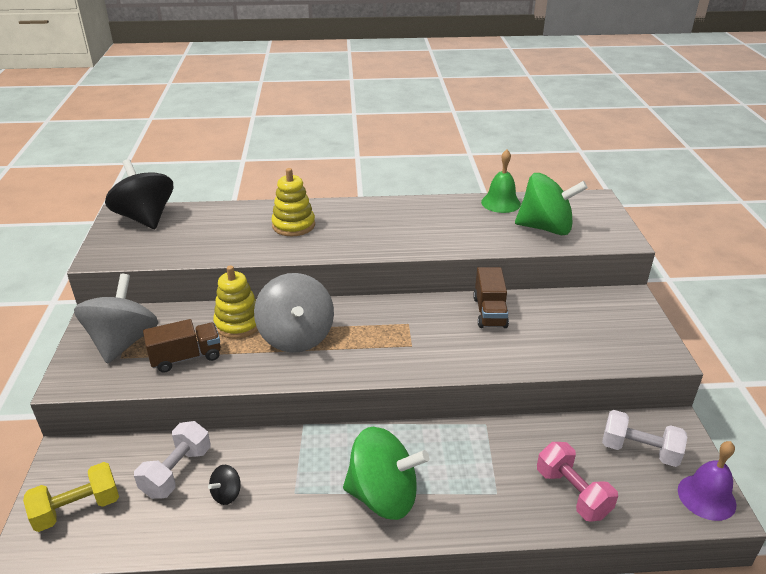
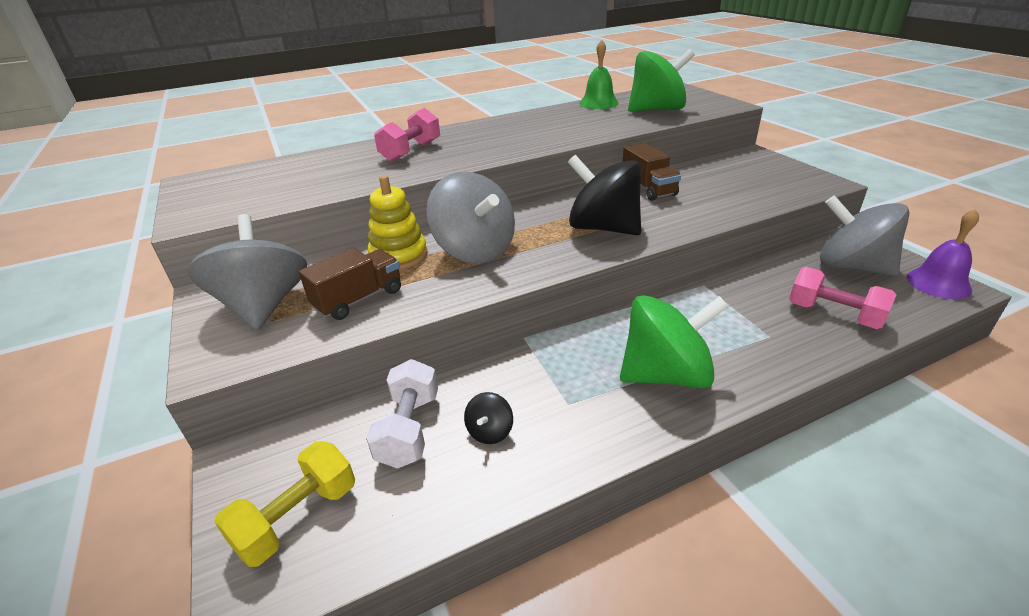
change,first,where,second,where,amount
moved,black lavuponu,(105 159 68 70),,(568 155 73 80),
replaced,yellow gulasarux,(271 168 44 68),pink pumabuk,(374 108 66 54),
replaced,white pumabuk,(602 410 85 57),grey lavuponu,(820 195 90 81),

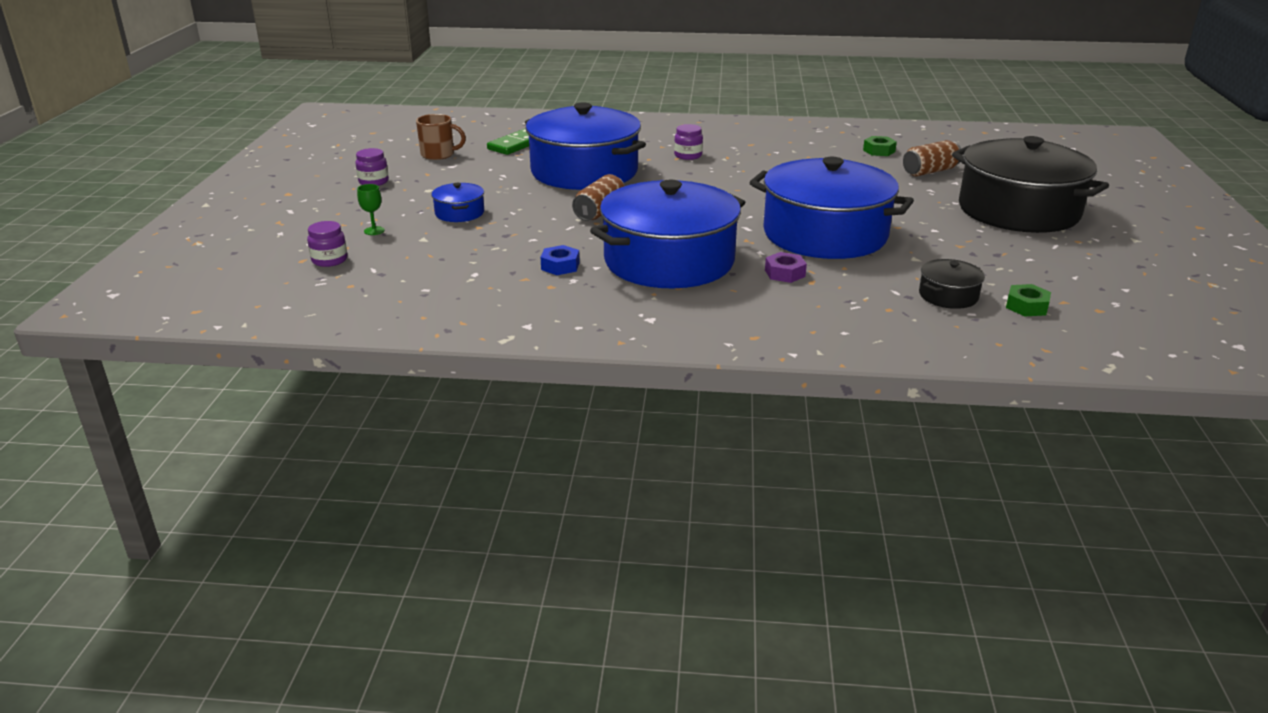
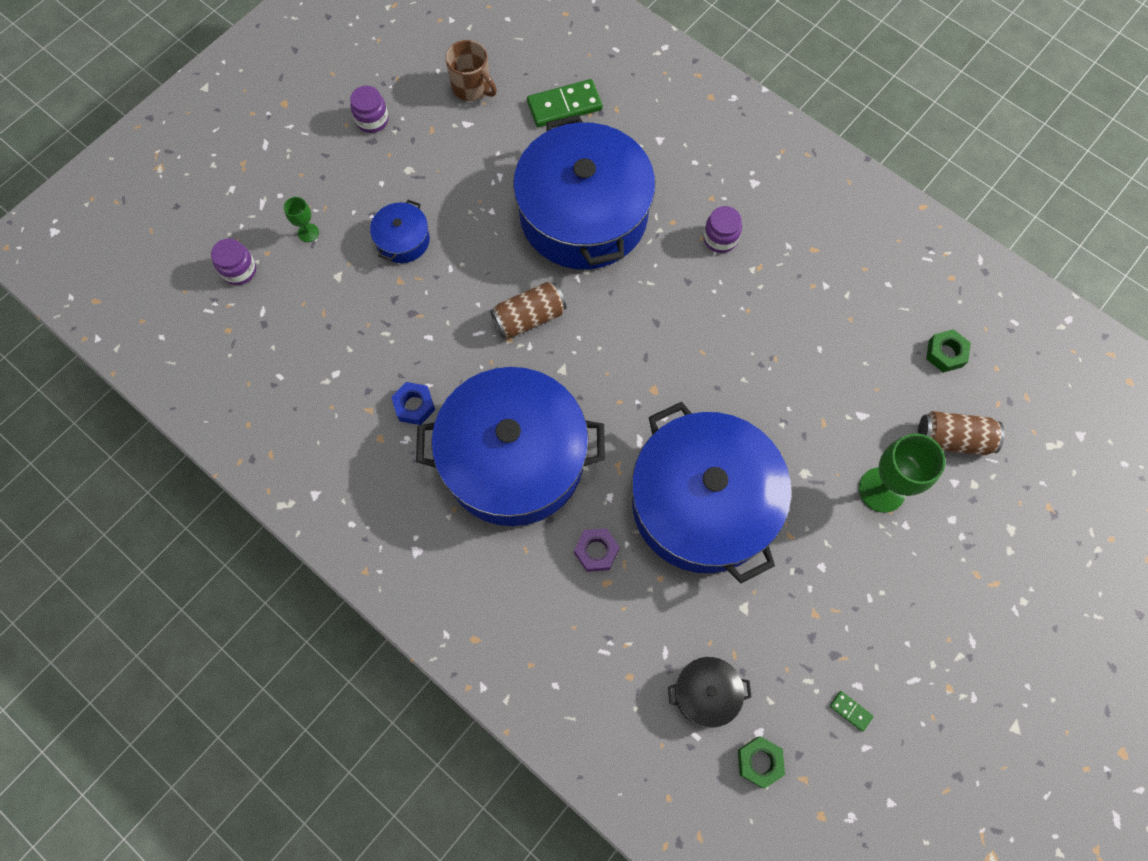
change,first,where,second,where,amount
removed,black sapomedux,(952 136 157 97),,,
added,,,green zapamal,(830 691 43 41),
added,,,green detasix,(859 433 87 80),

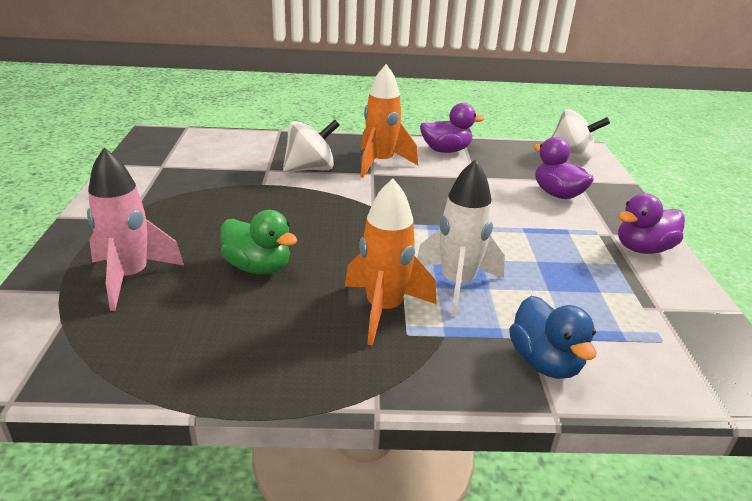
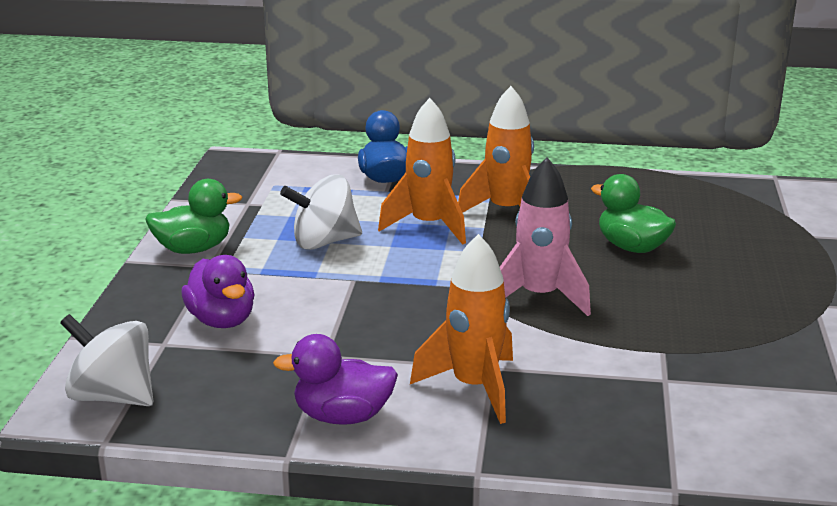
change,first,where,second,where,amount
moved,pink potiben,(87 148 97 163),,(500 157 91 159),
moved,white lavuponu,(283 120 57 52),,(280 174 82 76),
recoloured,white potiben,(417 159 88 158),orange potiben,(378 98 88 147),
recoloured,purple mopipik,(618 193 67 61),green mopipik,(145 179 97 75),

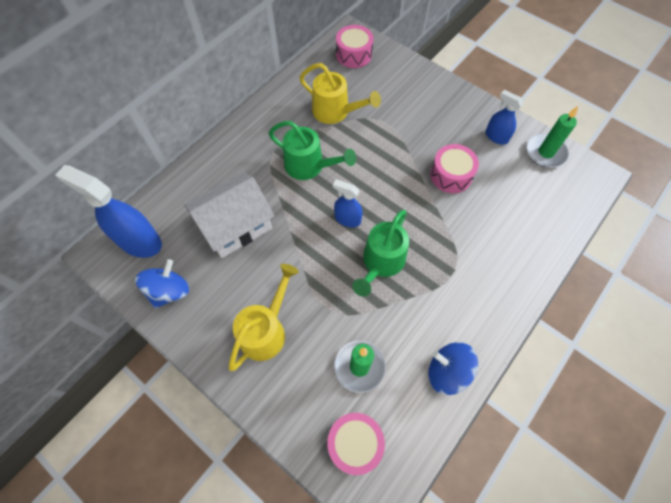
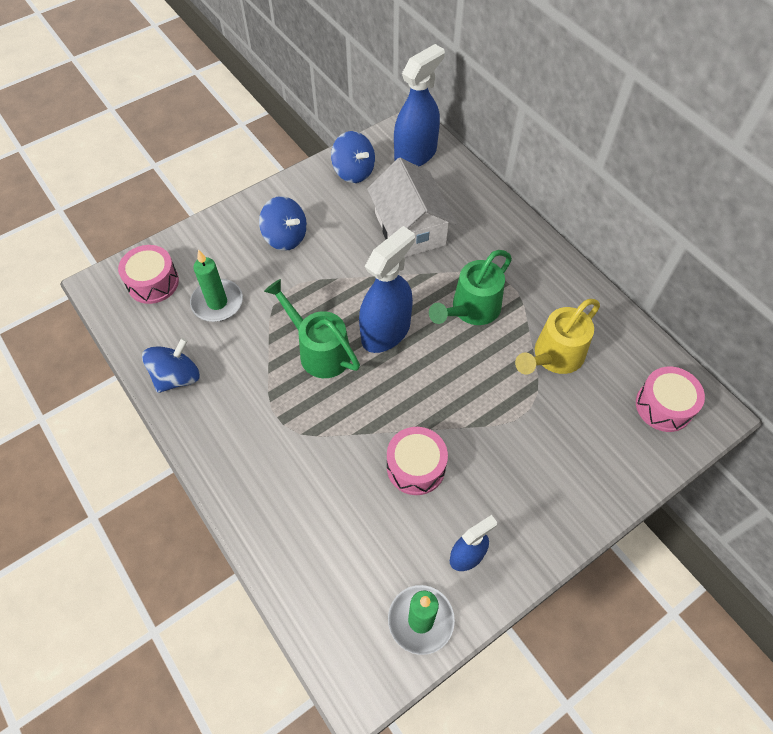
change,first,where,second,where,amount
replaced,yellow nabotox,(229 264 70 107),blue lavuponu,(259 196 48 55),
resized,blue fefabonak,(333 180 30 47),,(359 226 56 127),x1.79

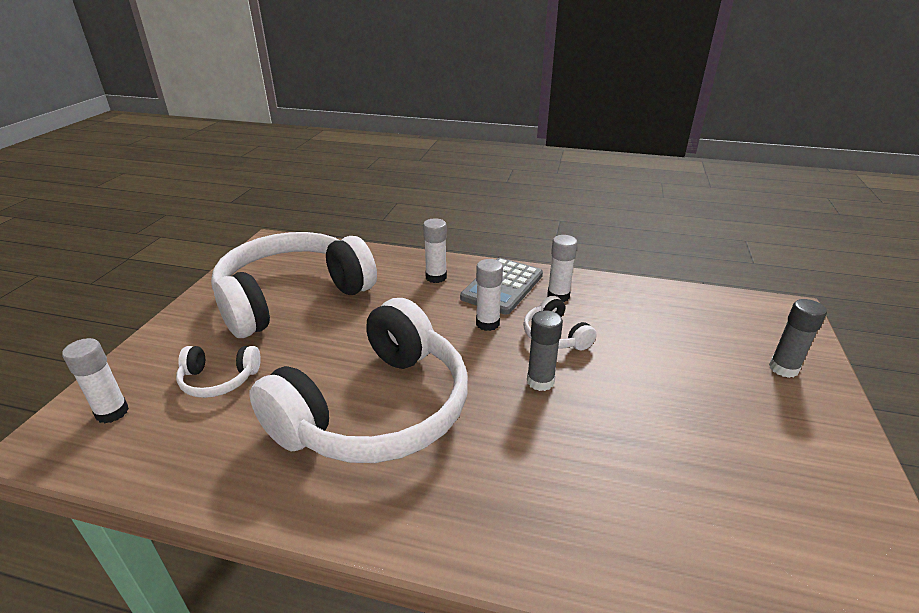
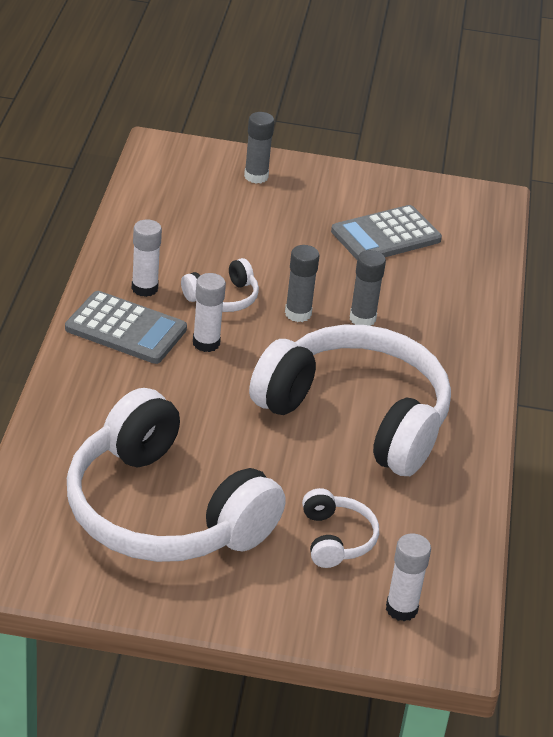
change,first,where,second,where,amount
removed,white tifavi,(423 218 24 65),,,
added,,,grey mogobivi,(331 205 111 55),
added,,,grey tifavi,(350 250 36 76),

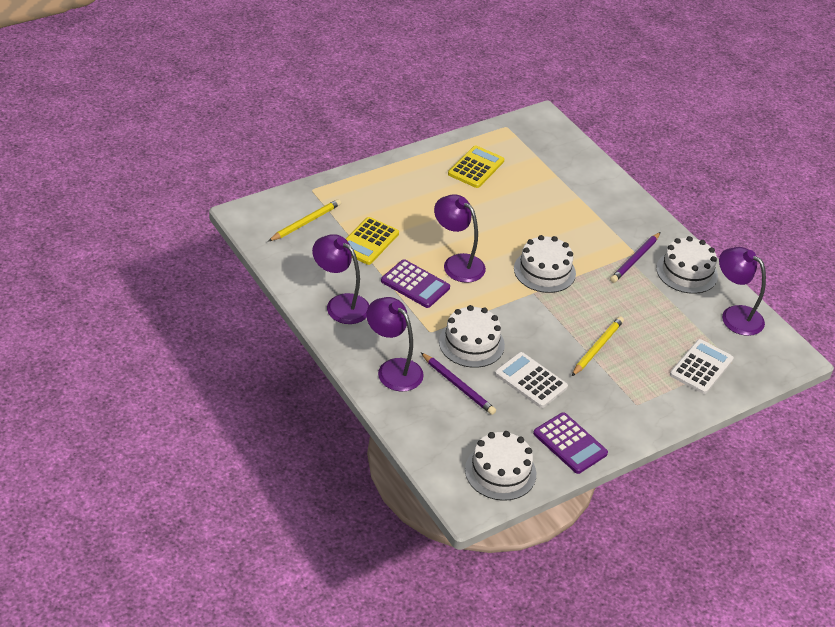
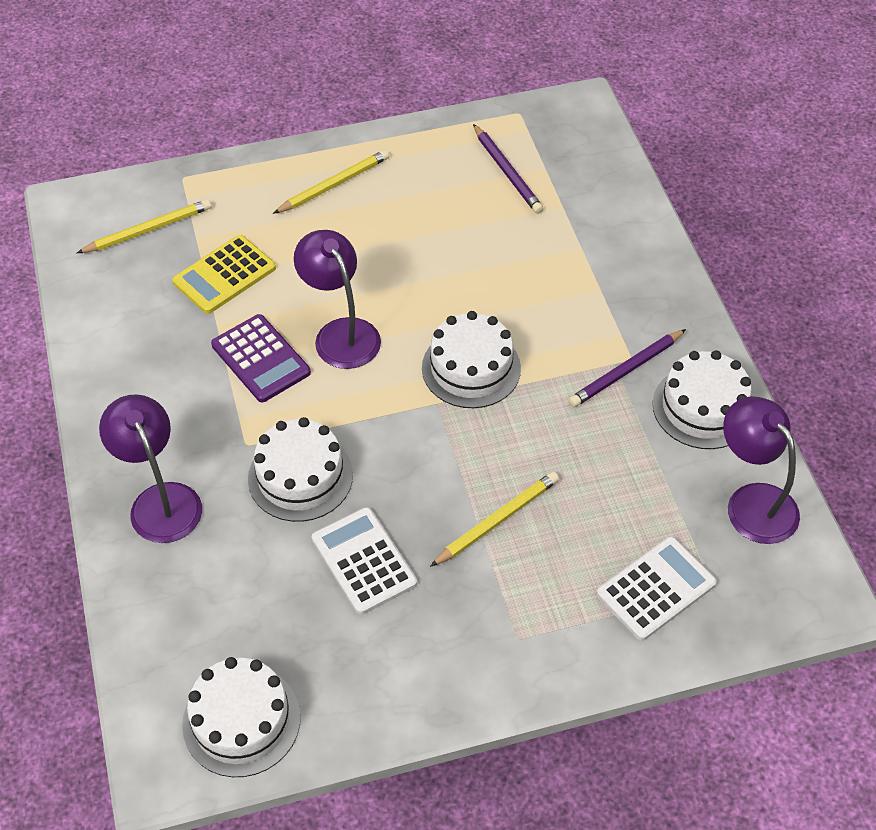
change,first,where,second,where,amount
removed,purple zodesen,(312 234 57 90),,,
moved,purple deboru,(421 353 75 62),,(473 124 71 90),
removed,yellow mogobivi,(448 145 56 43),,,
removed,purple mogobivi,(533 412 75 62),,,
added,,,yellow deboru,(273 150 116 64),

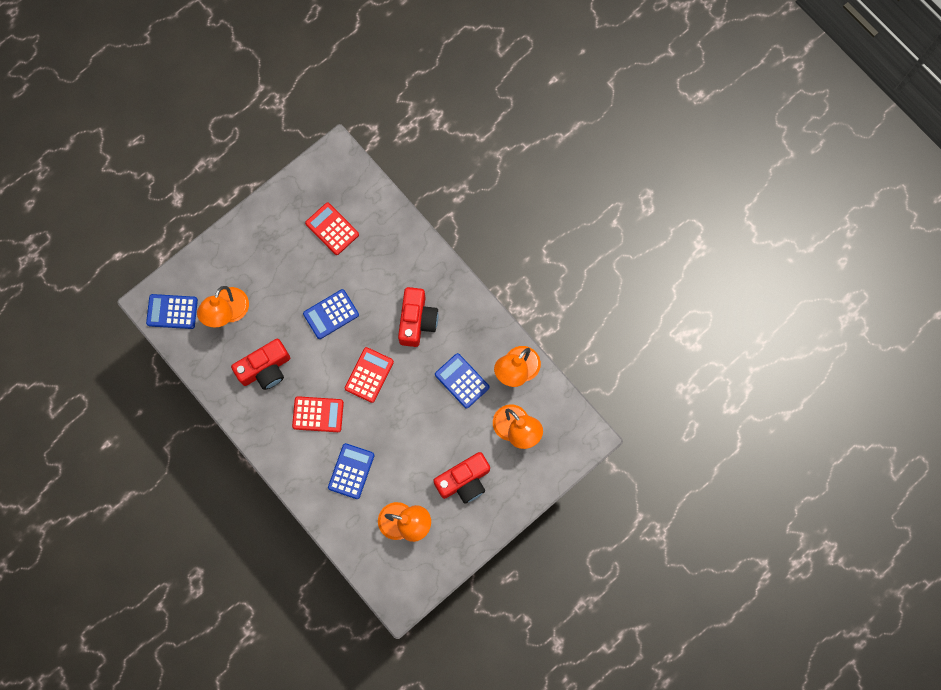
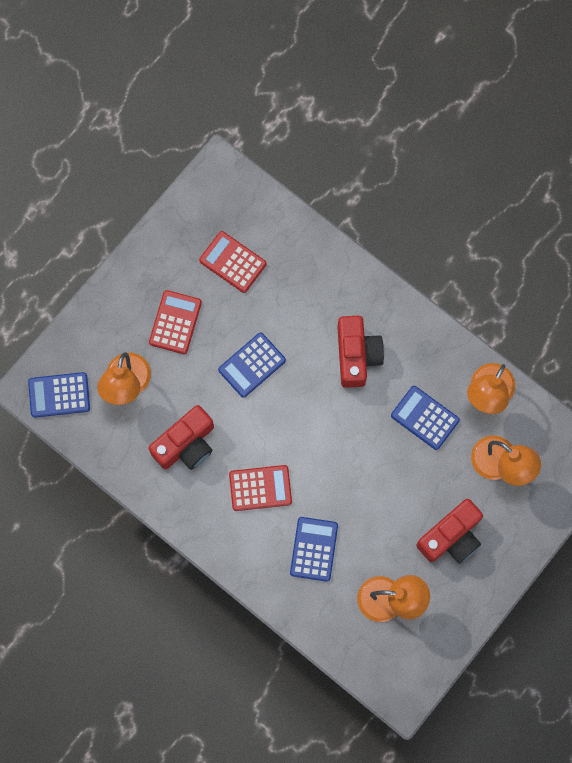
change,first,where,second,where,amount
moved,red mogobivi,(345 347 49 56),,(149 290 53 64),

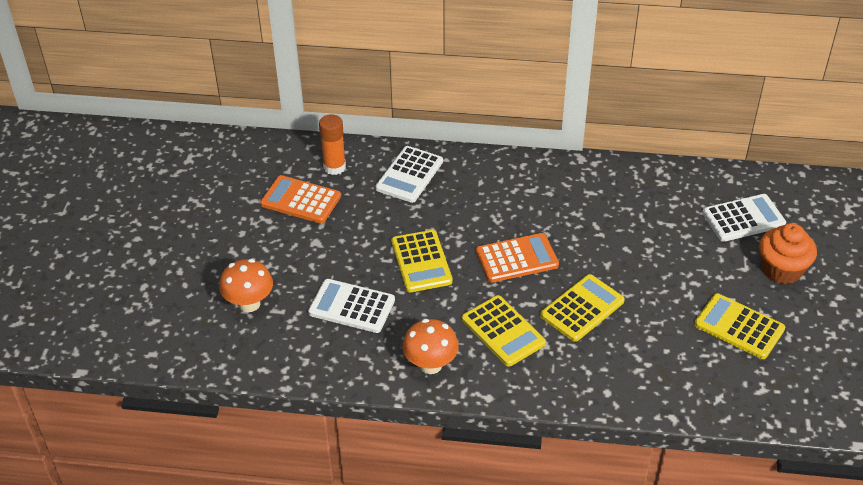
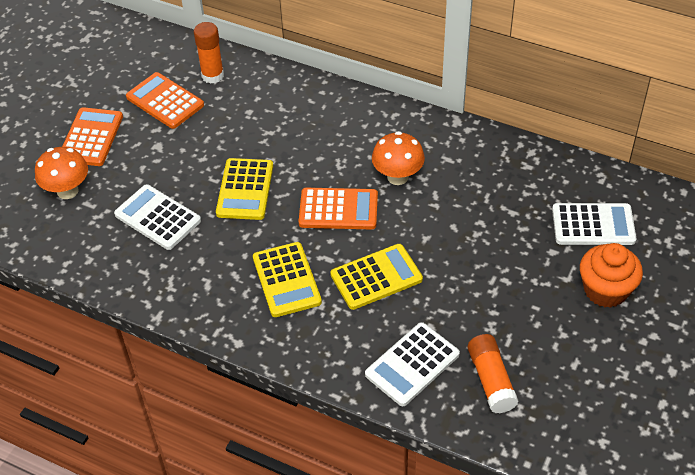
change,first,where,second,where,amount
moved,white mogobivi,(375 146 68 57),,(365 322 95 84),
moved,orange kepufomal,(403 319 56 55),,(372 131 53 54),
removed,yellow mogobivi,(694 293 91 66),,,
added,,,orange mogobivi,(62 107 61 59),
added,,,orange tifavi,(468 334 51 79),

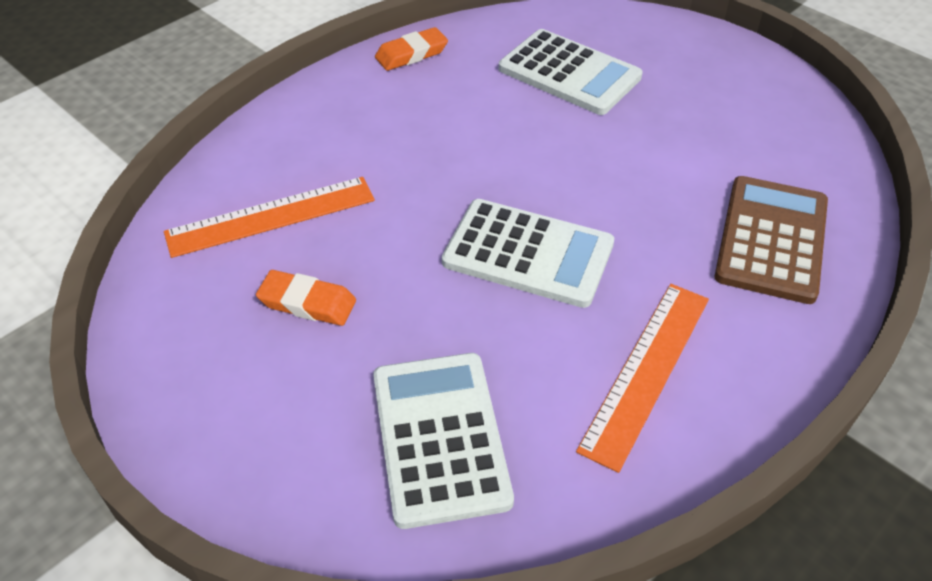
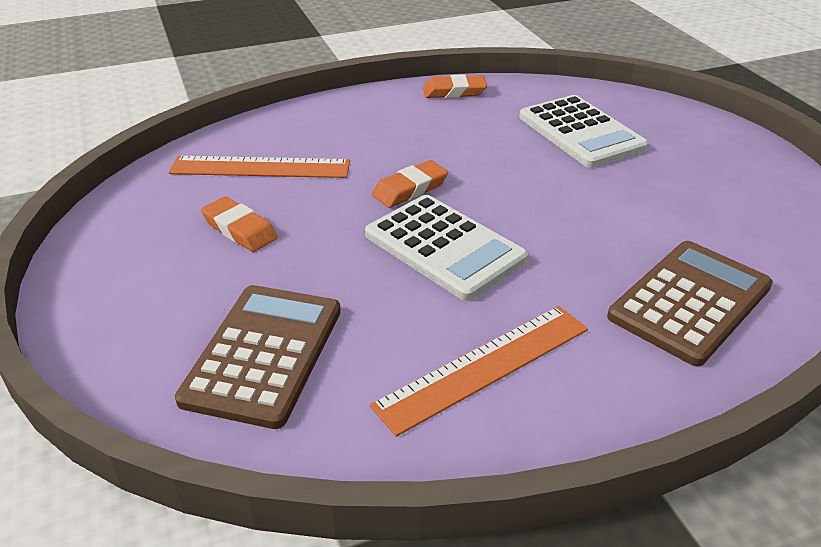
change,first,where,second,where,amount
recoloured,white mogobivi,(373 353 141 176),brown mogobivi,(175 285 166 144),
added,,,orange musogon,(372 160 76 48),

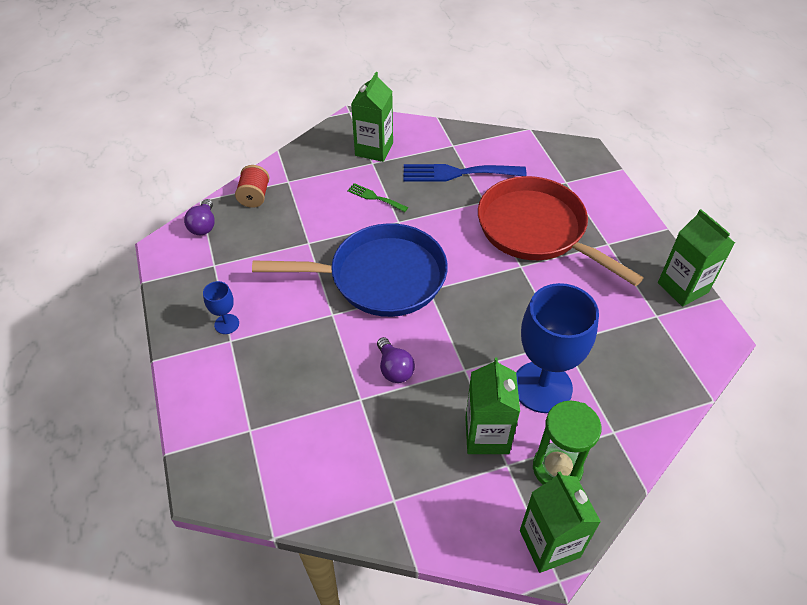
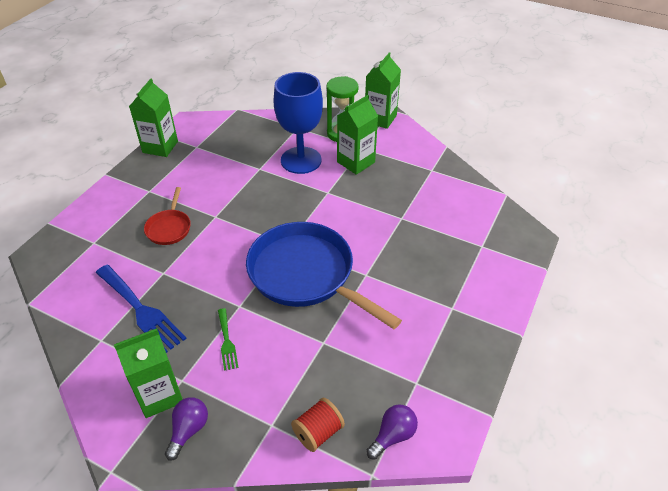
change,first,where,second,where,amount
removed,blue detasix,(203 281 36 53),,,
moved,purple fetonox,(377 337 38 46),,(165 397 43 64),
resized,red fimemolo,(478 176 165 110),,(144 187 47 58),x0.46

